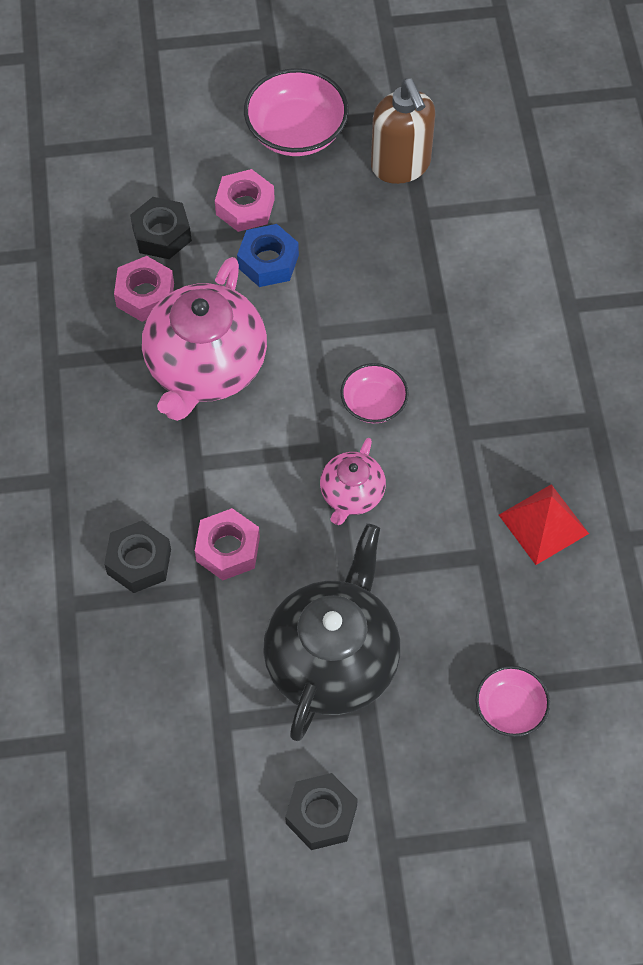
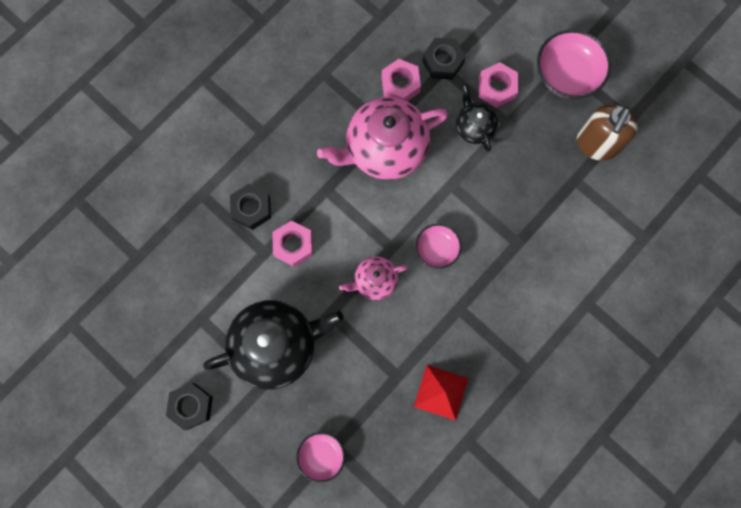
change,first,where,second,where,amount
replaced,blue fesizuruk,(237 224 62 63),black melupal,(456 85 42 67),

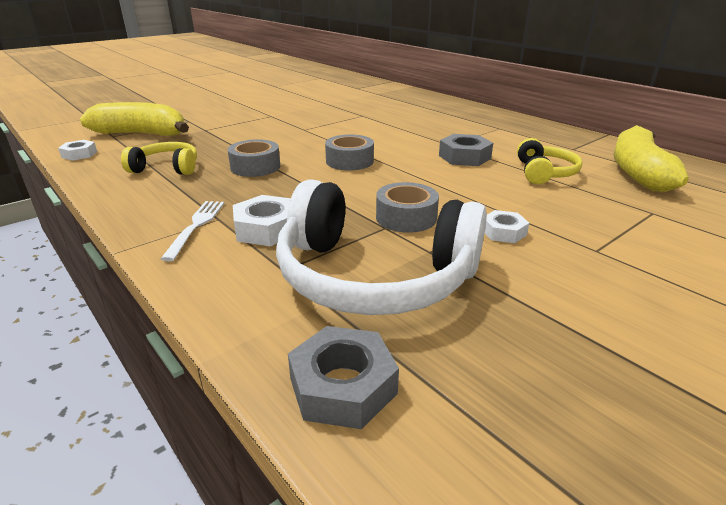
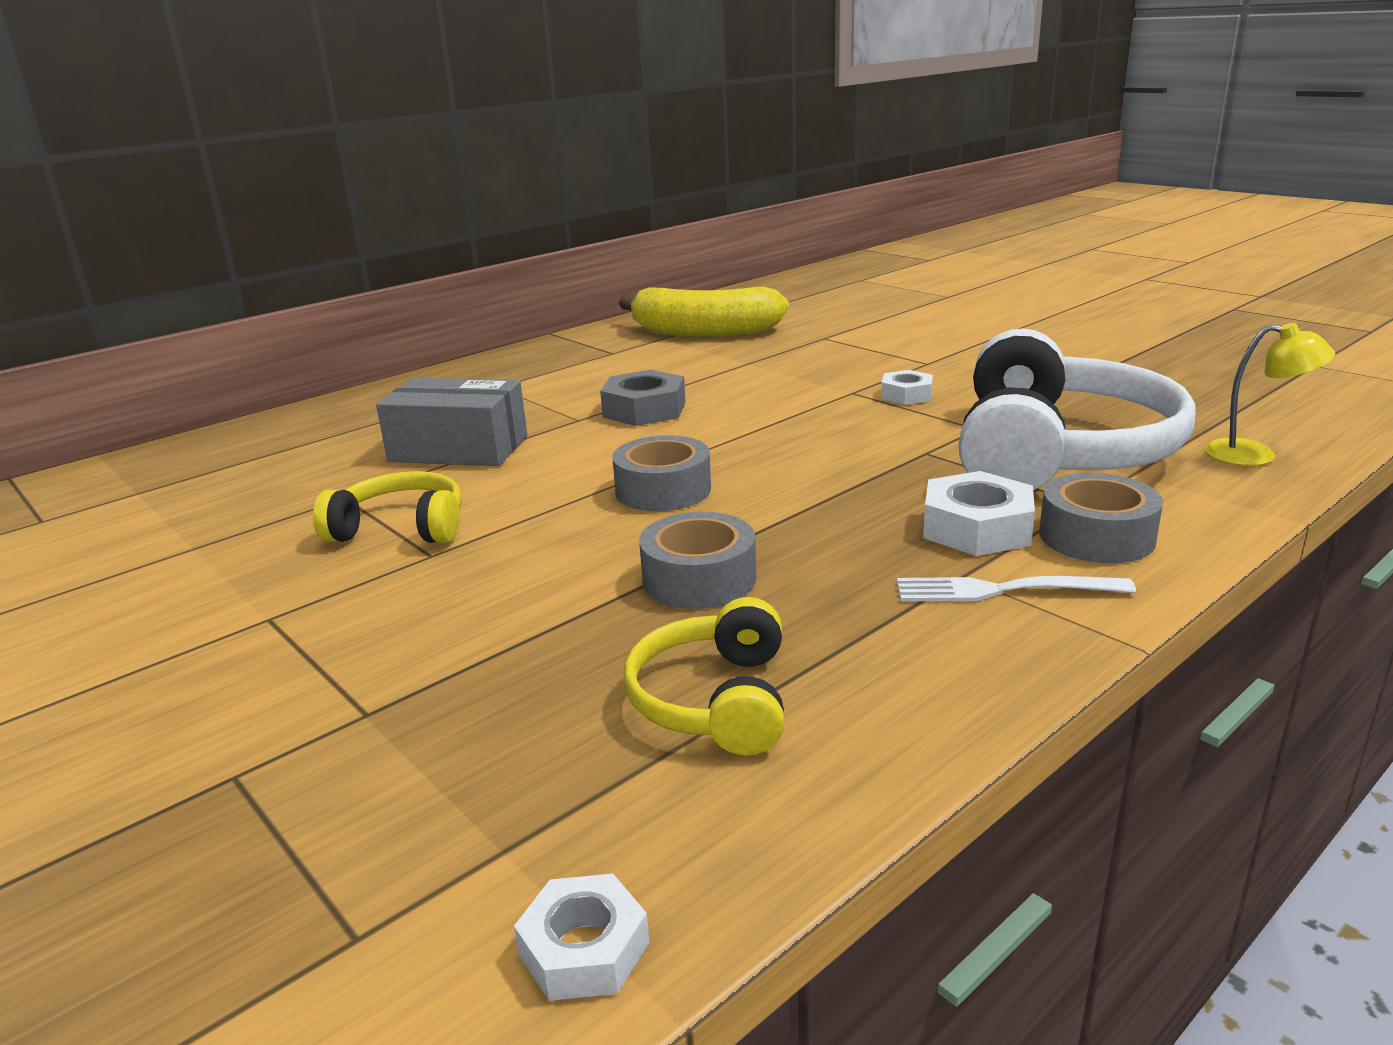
change,first,where,second,where,amount
removed,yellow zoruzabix,(80 102 109 34),,,
replaced,grey fesizuruk,(288 326 111 103),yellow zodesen,(1204 323 131 143),
moved,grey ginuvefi,(376 182 63 51),,(1039 473 124 90),
moved,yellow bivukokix,(517 138 65 46),,(313 471 149 72),
added,,,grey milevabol,(376 378 151 88),

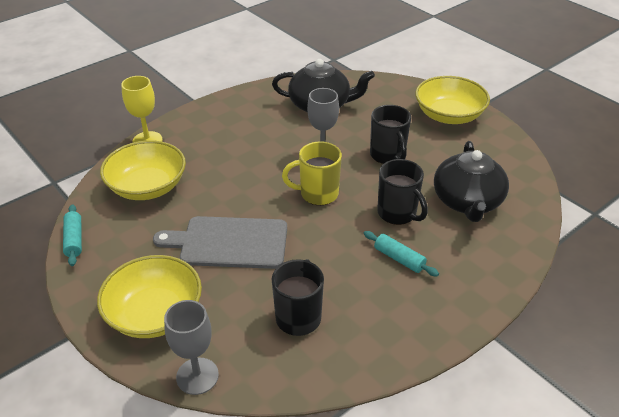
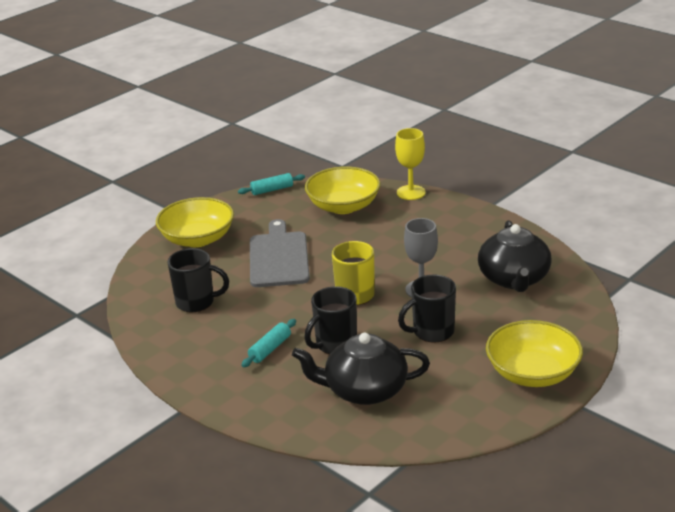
change,first,where,second,where,amount
removed,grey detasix,(164 300 55 95),,,

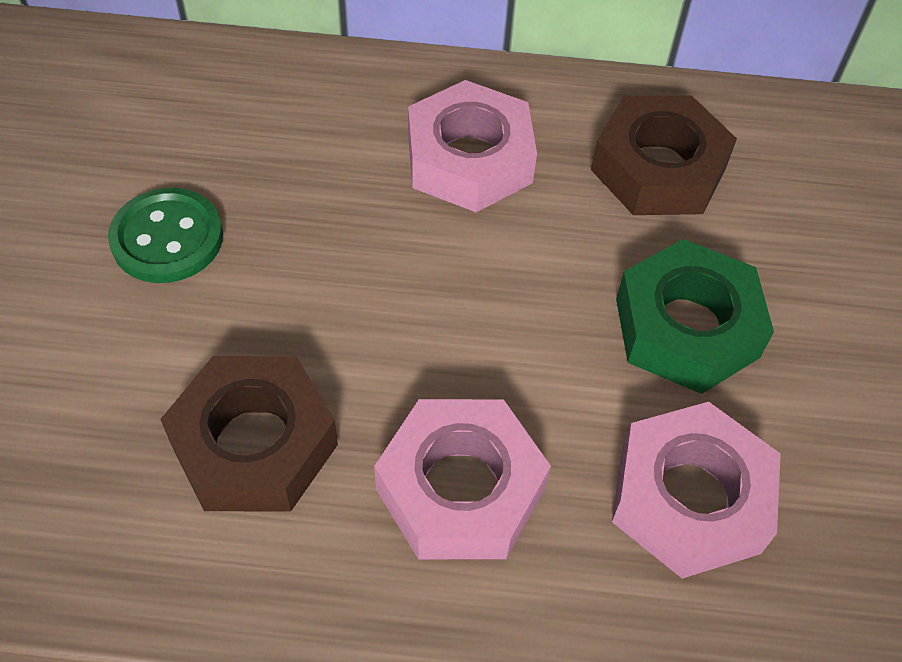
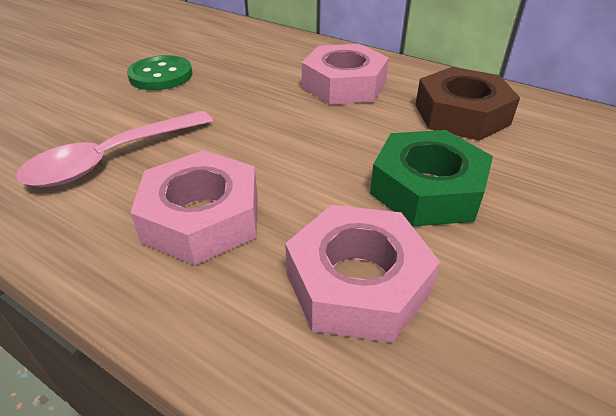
change,first,where,second,where,amount
replaced,brown fesizuruk,(160 356 178 156),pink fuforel,(16 111 197 76),

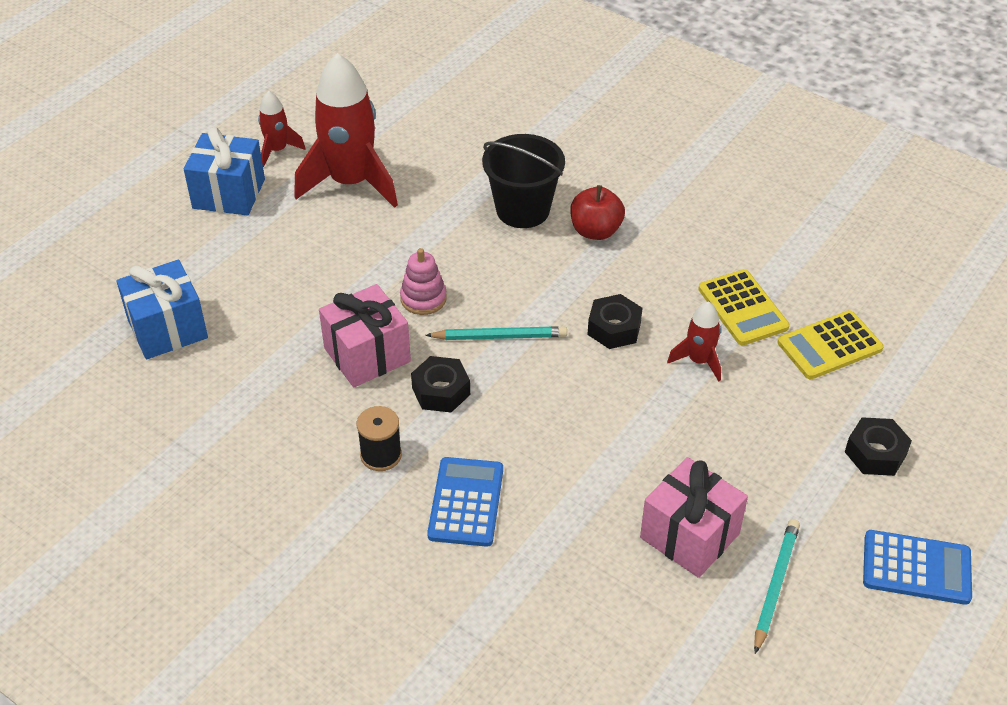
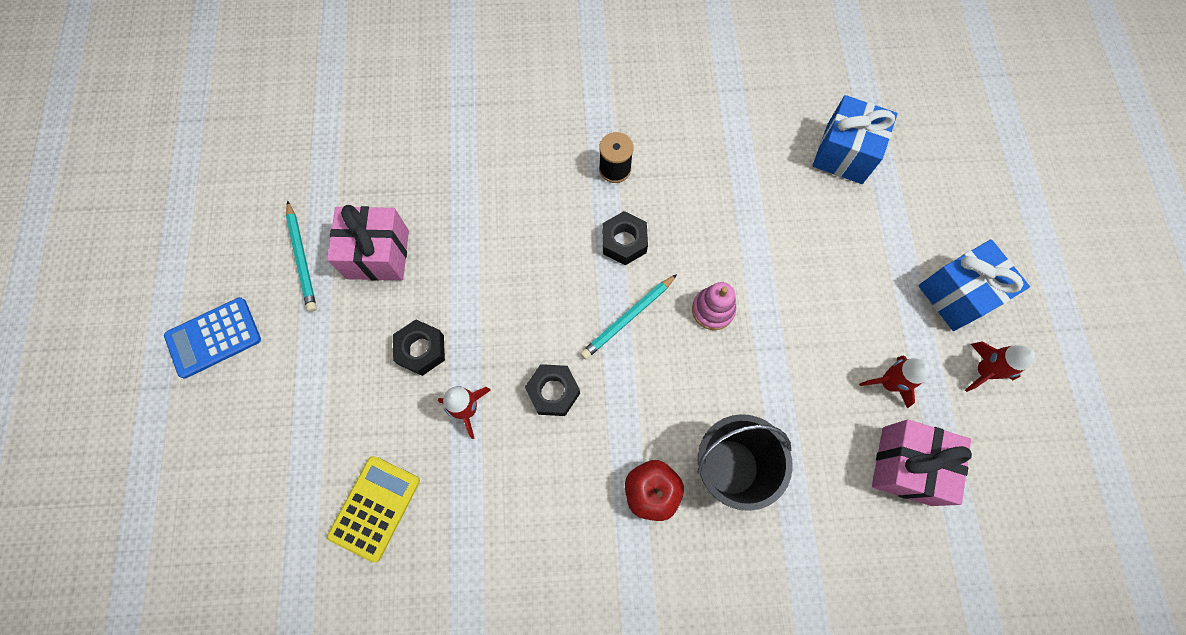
change,first,where,second,where,amount
resized,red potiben,(294 53 104 155),,(859 355 71 53),x0.48
moved,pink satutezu,(319 284 92 103),,(872 419 100 87),
removed,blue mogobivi,(427 457 76 90),,,
removed,yellow mogobivi,(698 269 91 76),,,
moved,black fesizuruk,(845 417 67 59),,(393 319 52 57),

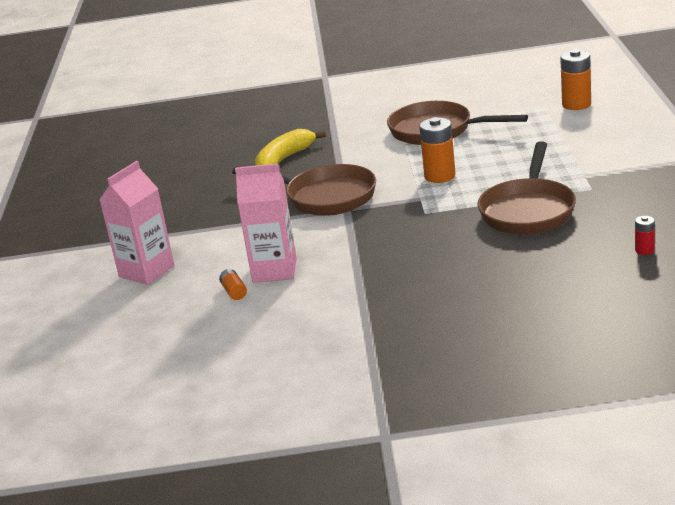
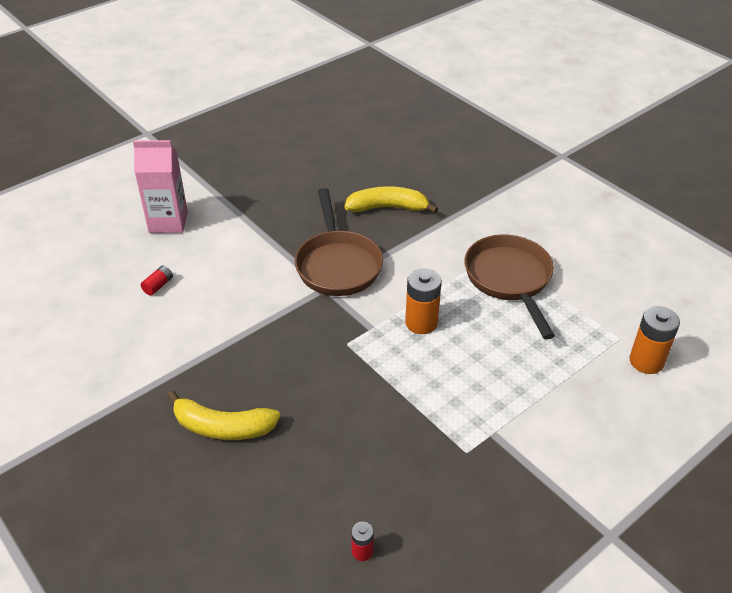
change,first,where,second,where,amount
recoloured,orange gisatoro,(219 269 28 31),red gisatoro,(141 265 32 31),
removed,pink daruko,(235 163 61 120),,,
removed,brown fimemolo,(477 141 99 94),,,
added,,,yellow zoruzabix,(167 391 114 49),

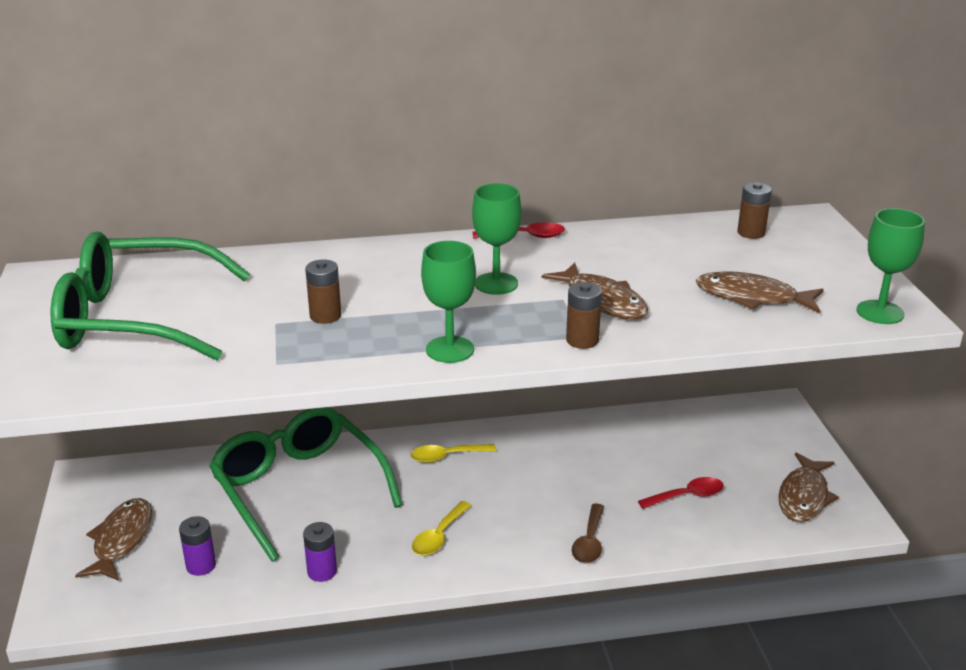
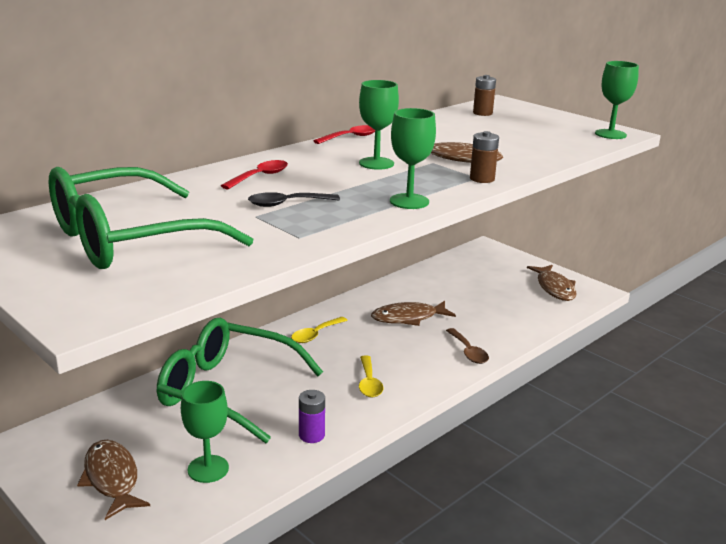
change,first,where,second,where,amount
replaced,purple gisatoro,(179 516 37 60),green detasix,(181 381 48 102),
replaced,brown gisatoro,(305 259 36 65),black fuforel,(248 192 92 15),
moved,red fuforel,(638 477 86 32),,(221 160 67 29),
moved,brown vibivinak,(696 271 128 42),,(371 301 85 25),

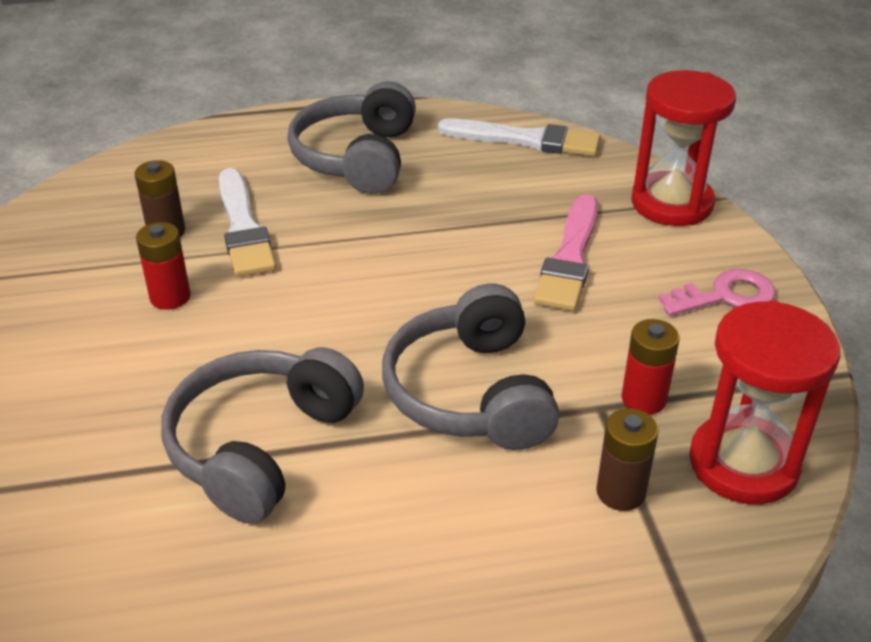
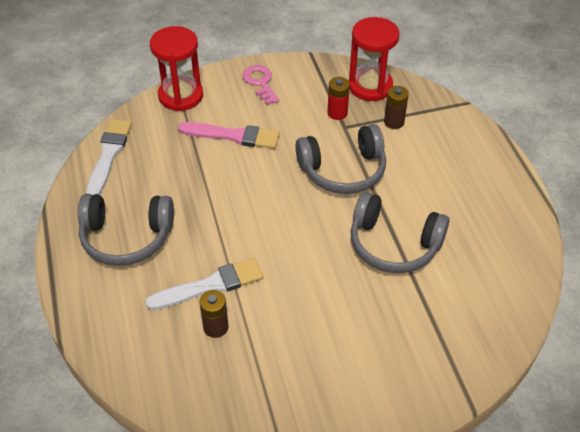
change,first,where,second,where,amount
removed,red gisatoro,(136 222 55 88),,,

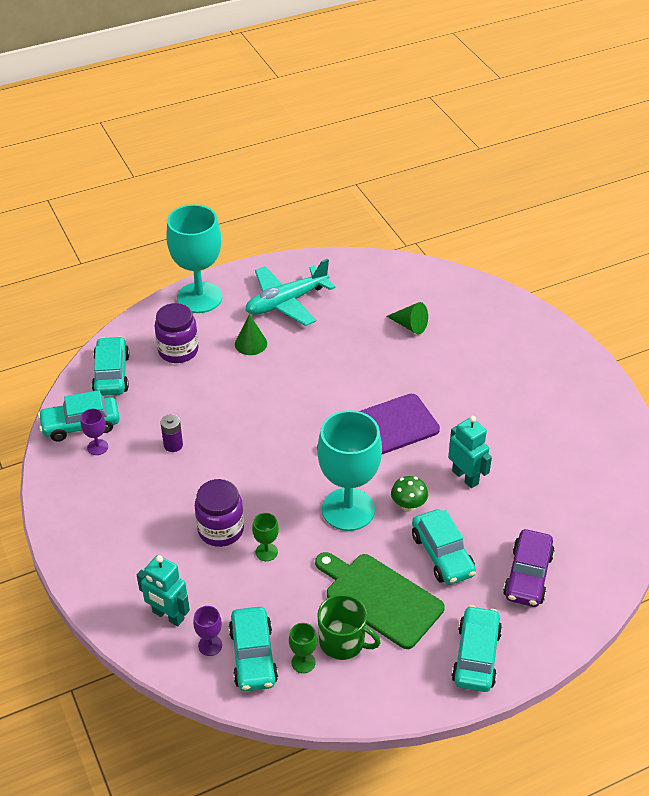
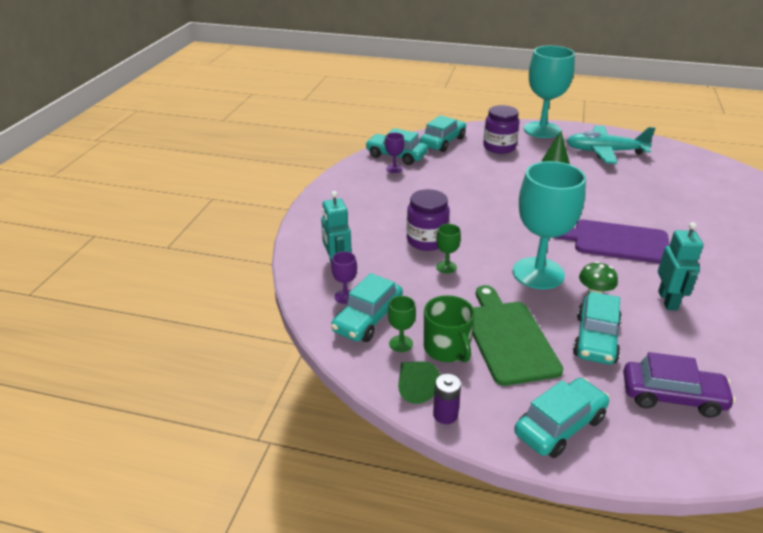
change,first,where,second,where,amount
moved,purple gisatoro,(161 414 22 38),,(433 374 28 50),
moved,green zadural,(386 302 42 33),,(398 361 42 43),
turned,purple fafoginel,(503 529 52 78),,(623 352 113 65),135 degrees counterclockwise

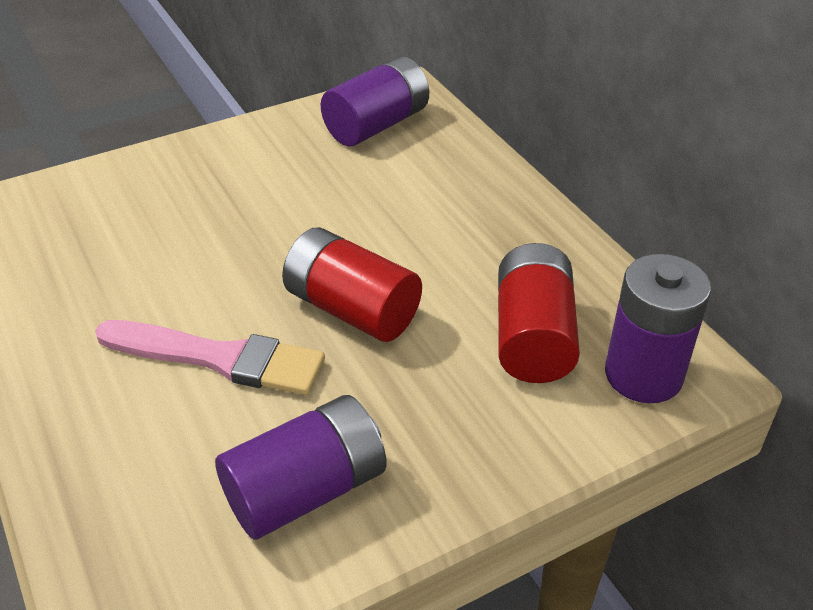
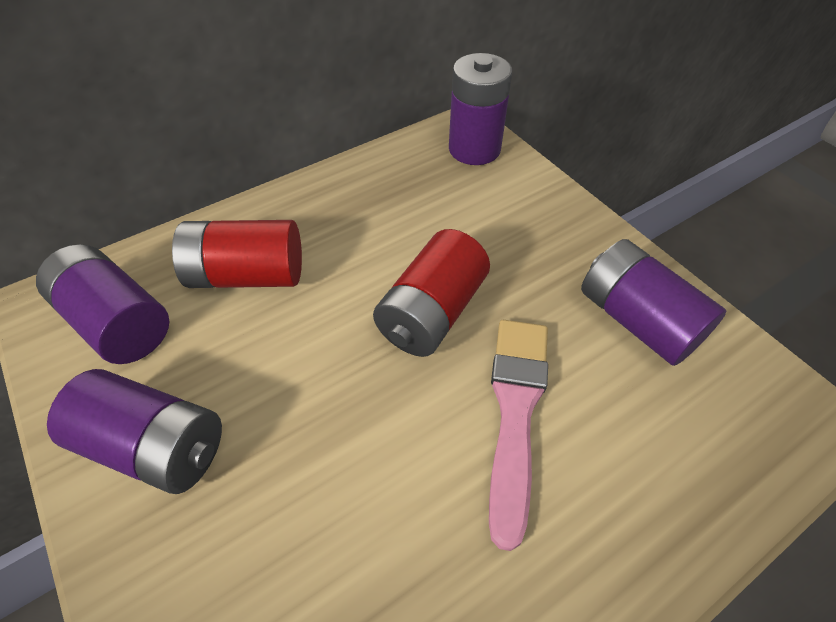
change,first,where,second,where,amount
moved,red gisatoro,(498 243 82 140),,(172 220 130 68),
added,,,purple gisatoro,(47 369 175 125),

